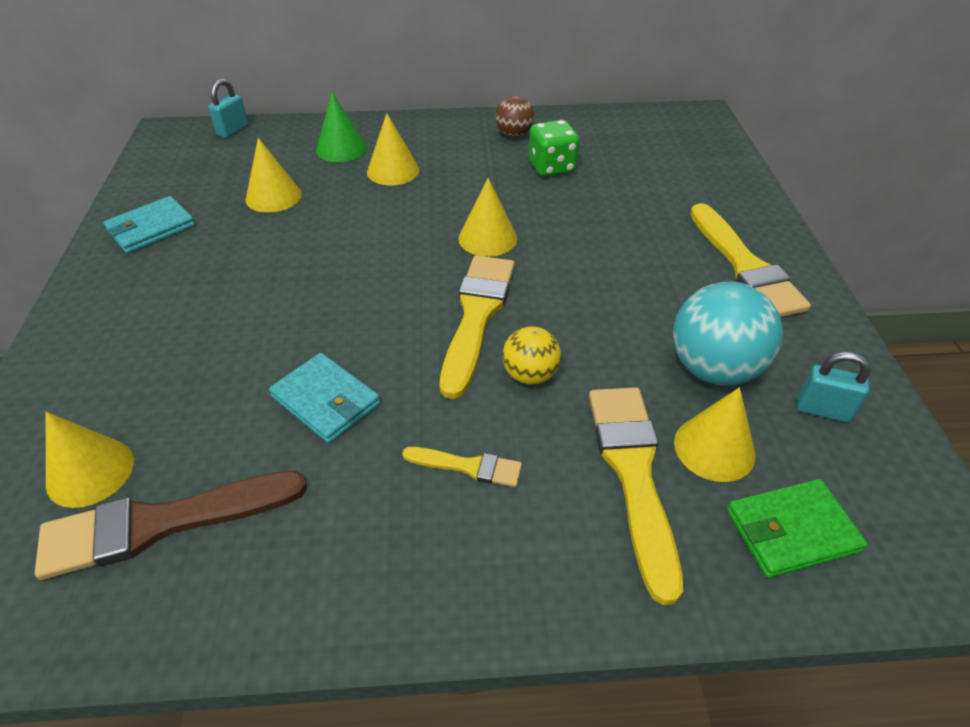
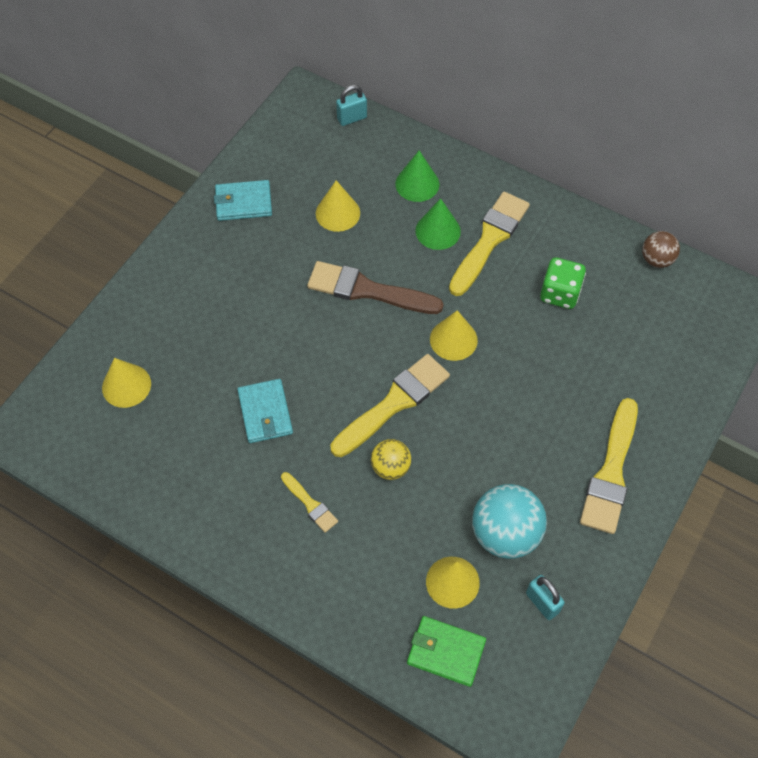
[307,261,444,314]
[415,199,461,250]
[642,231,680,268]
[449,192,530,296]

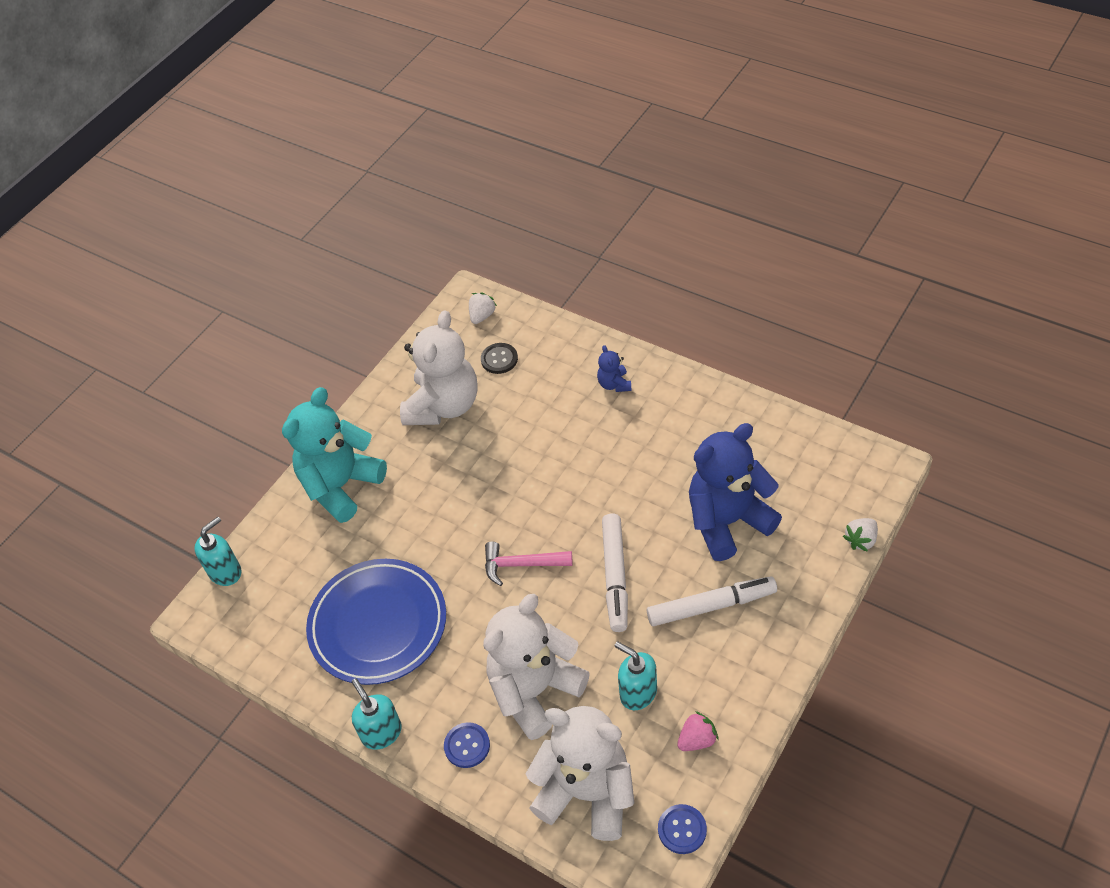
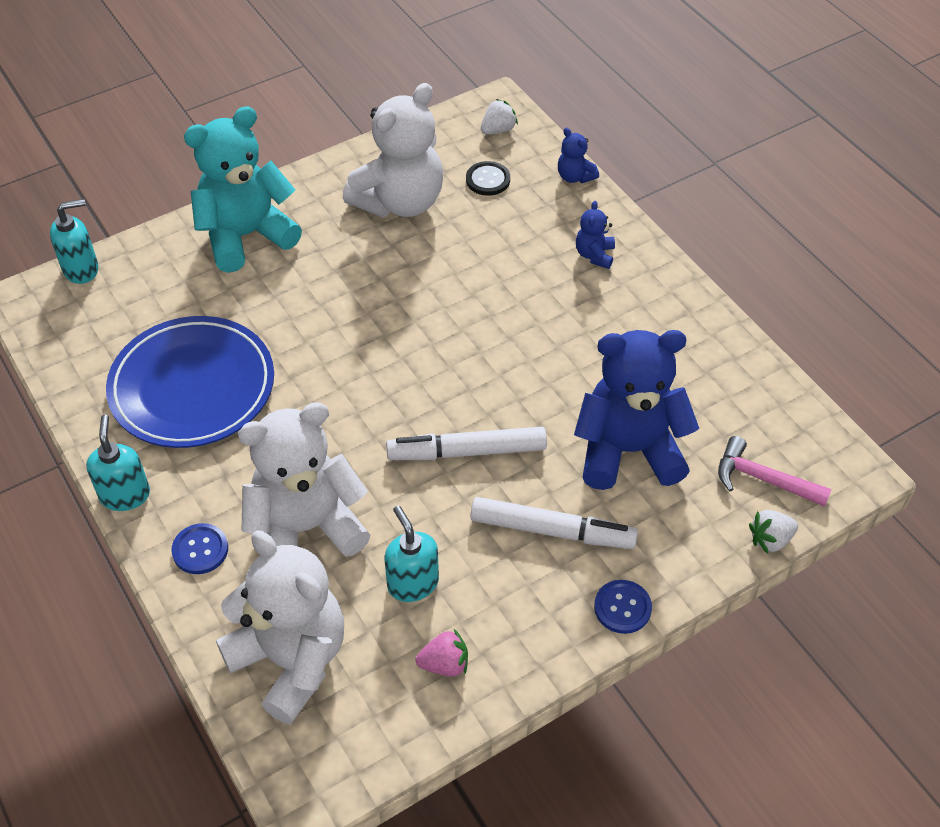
[718,436,832,507]
[386,427,547,460]
[594,580,652,634]
[558,128,599,183]

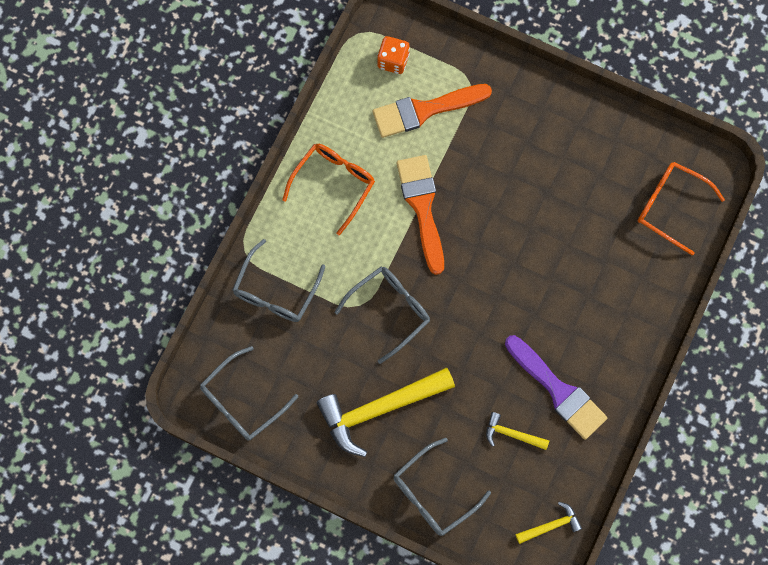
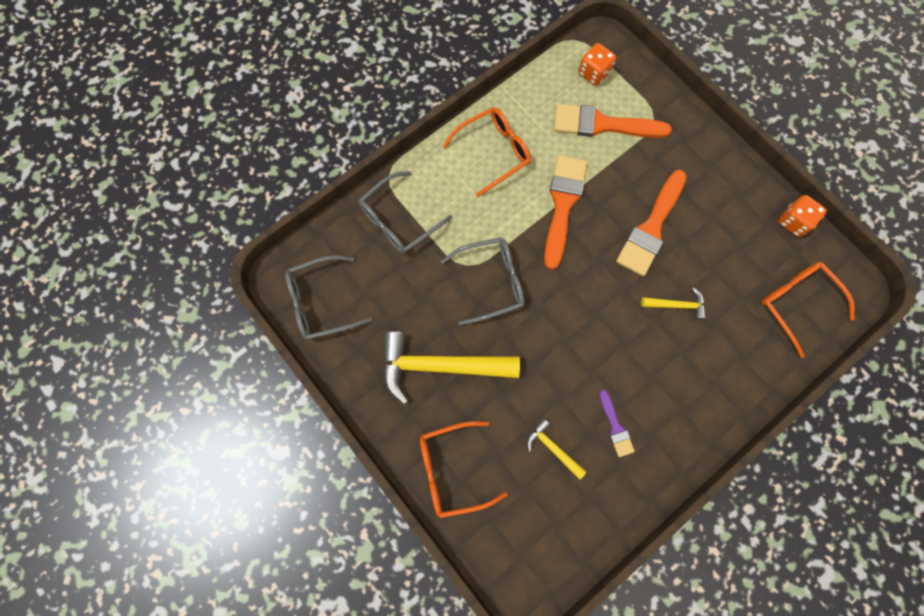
[420,421,507,518]
[599,389,635,457]
[641,287,706,320]
[616,170,687,276]
[778,195,827,237]

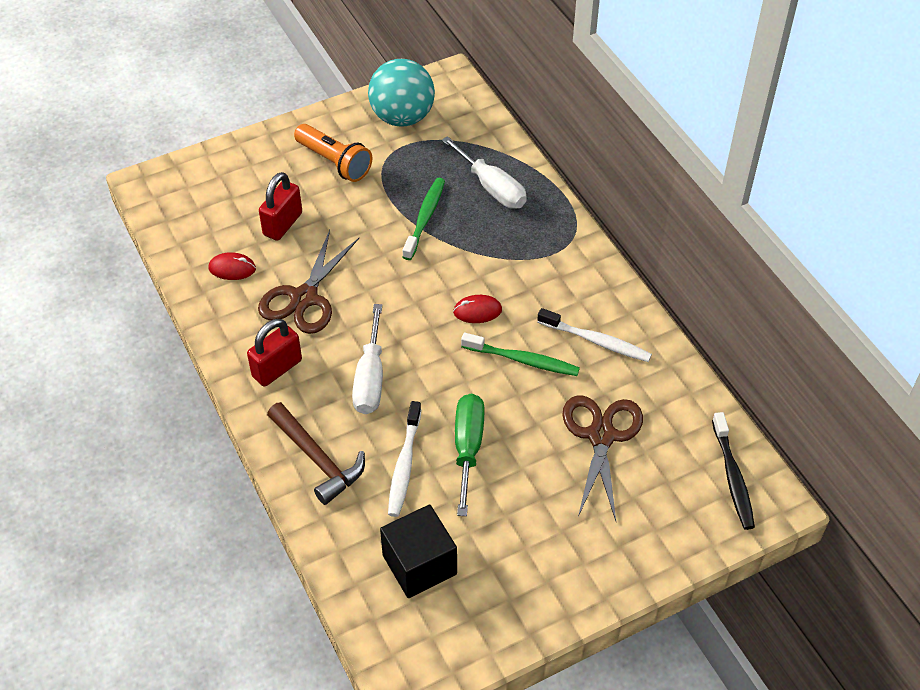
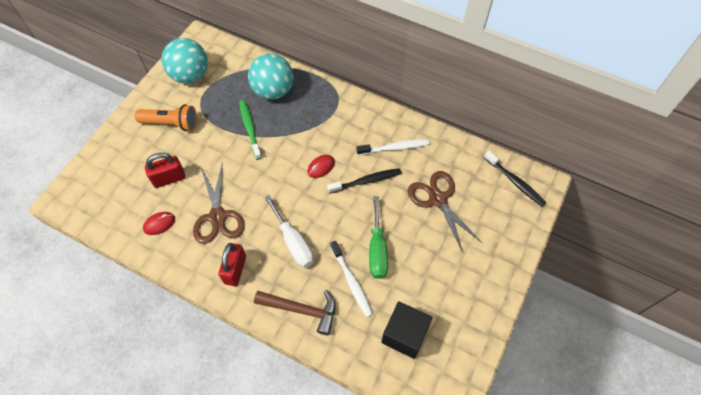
[145,153,185,188]
[248,53,293,100]
[369,196,388,279]
[327,168,402,194]

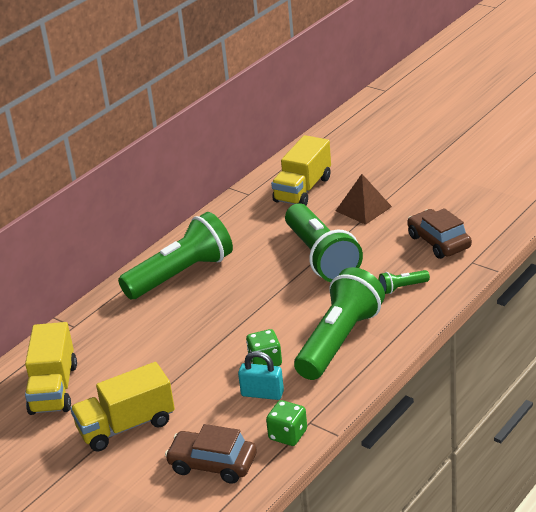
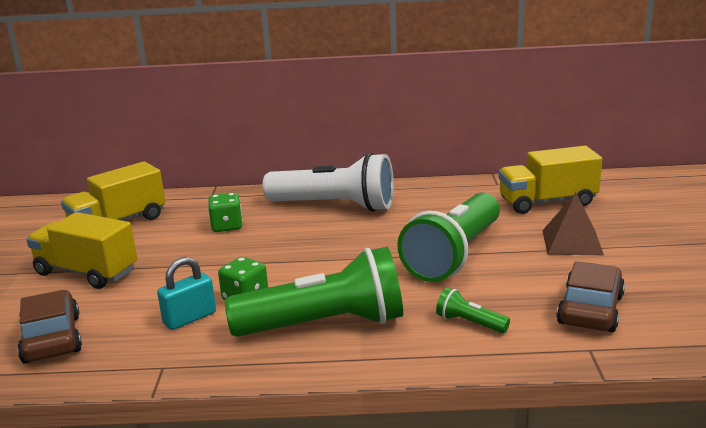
[262,153,394,212]
[157,257,216,330]
[208,193,243,232]

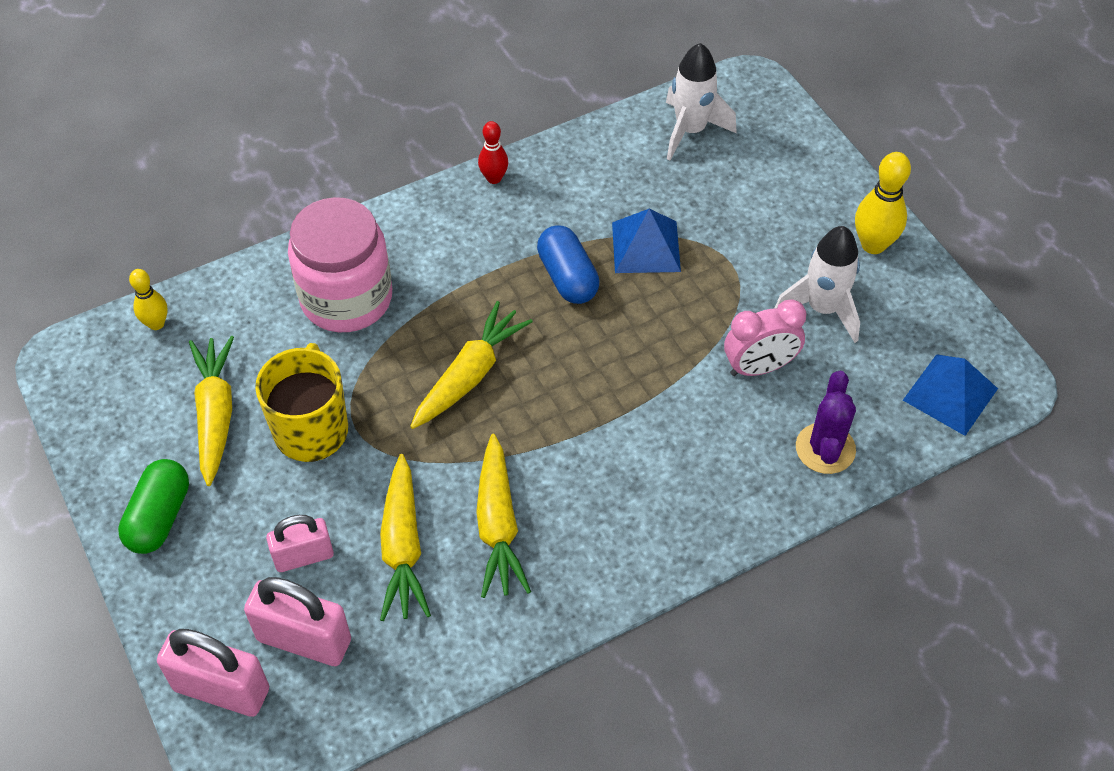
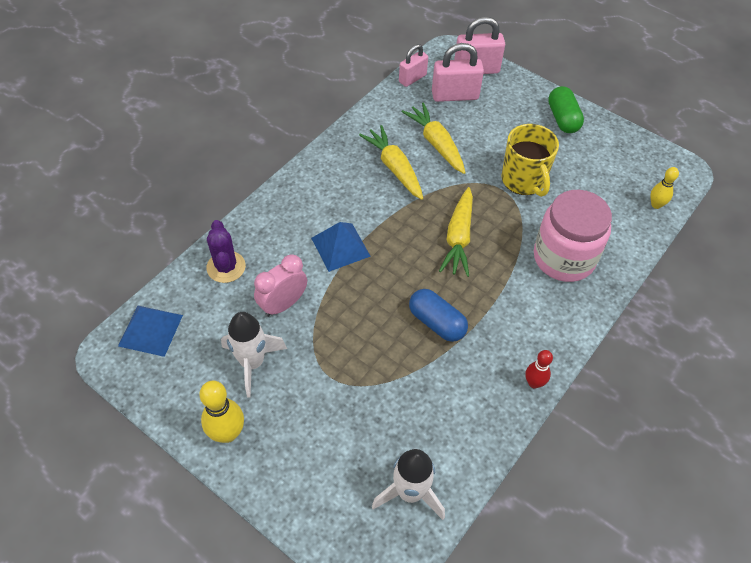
[189,336,234,486] (first image)
[399,44,428,87]
[311,222,371,272]

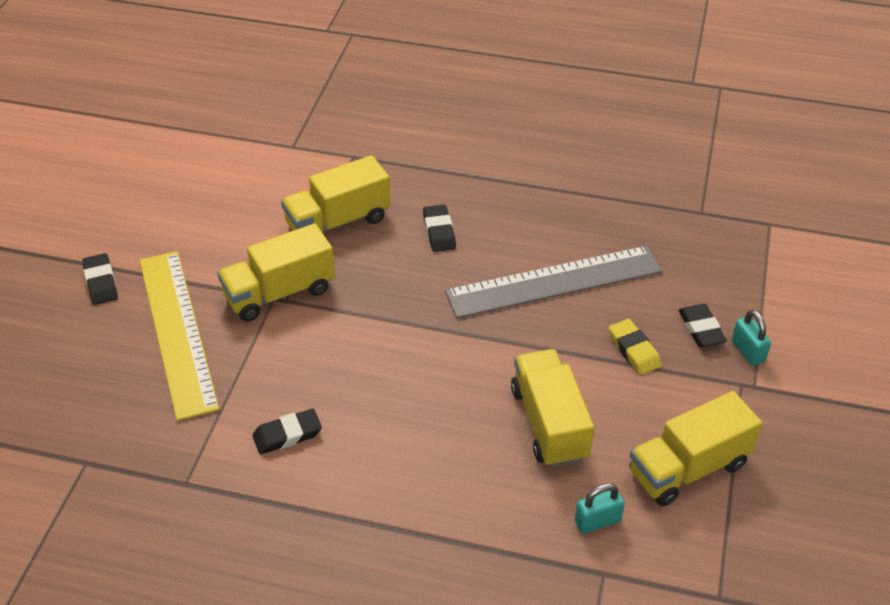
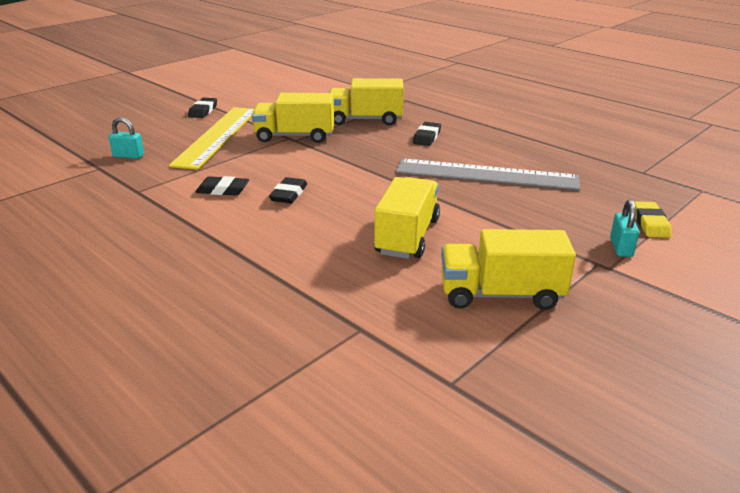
[109,117,144,159]
[634,201,671,238]
[269,177,307,203]

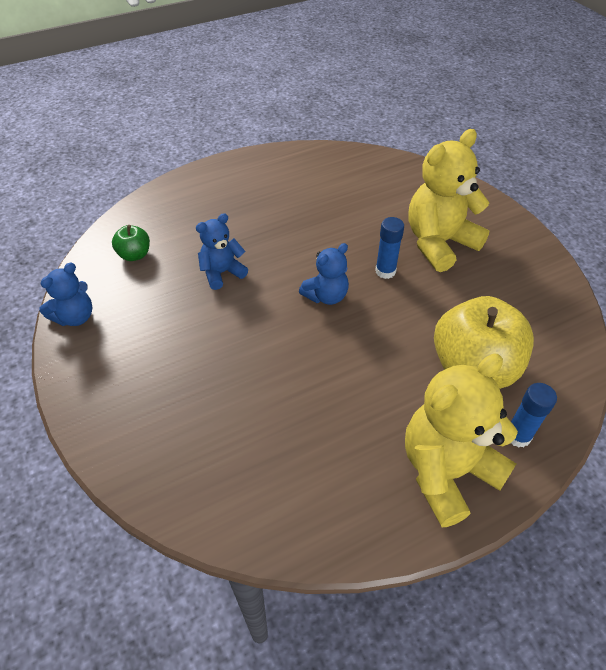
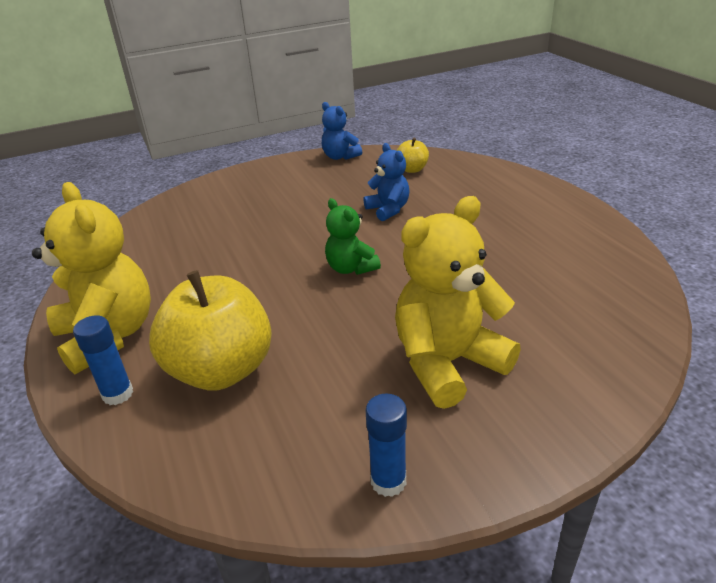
[397,138,429,173]
[325,198,381,275]
[366,394,407,497]
[395,196,521,409]

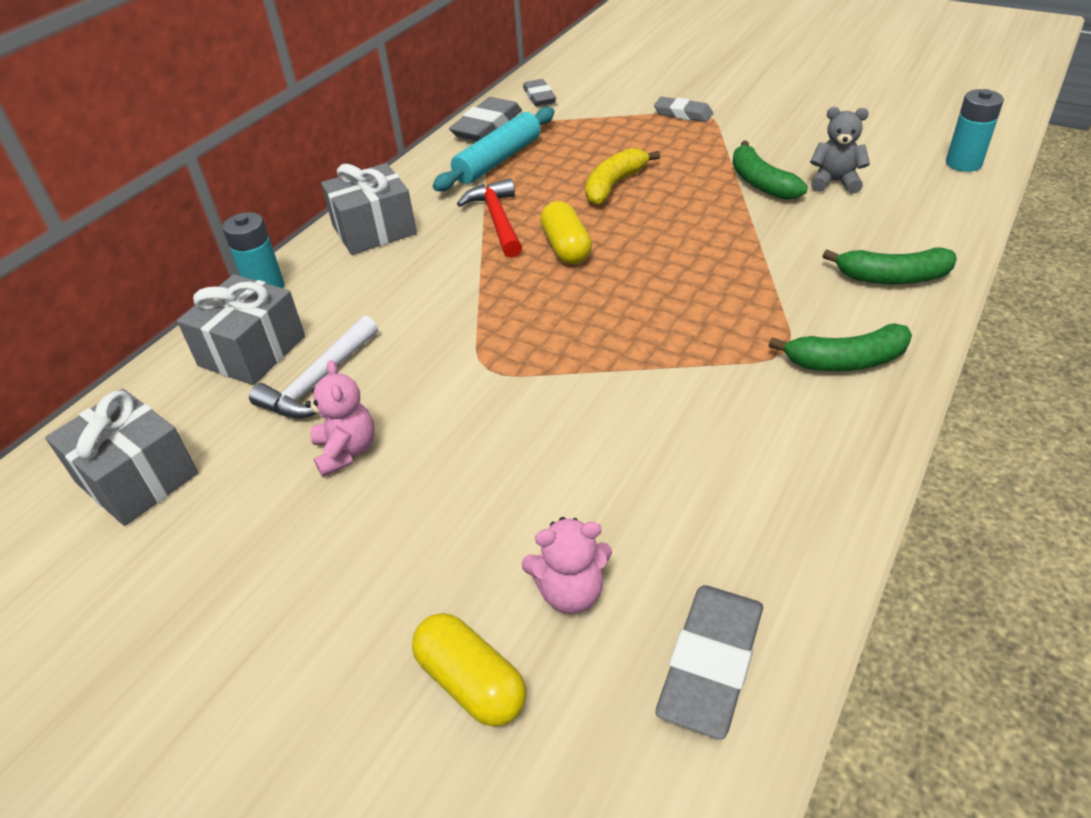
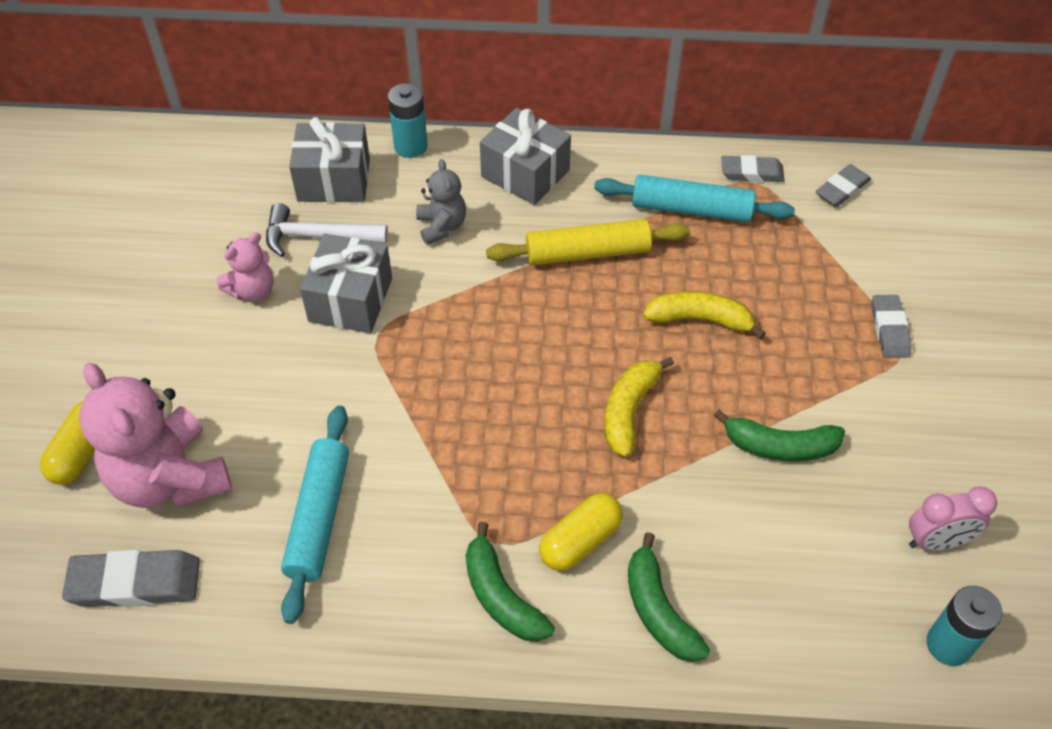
[300,234,392,333]
[721,155,785,182]
[486,219,690,265]
[79,363,232,508]
[539,493,623,571]
[714,410,845,461]
[416,159,466,245]
[281,405,349,624]
[605,357,674,457]
[909,487,997,551]

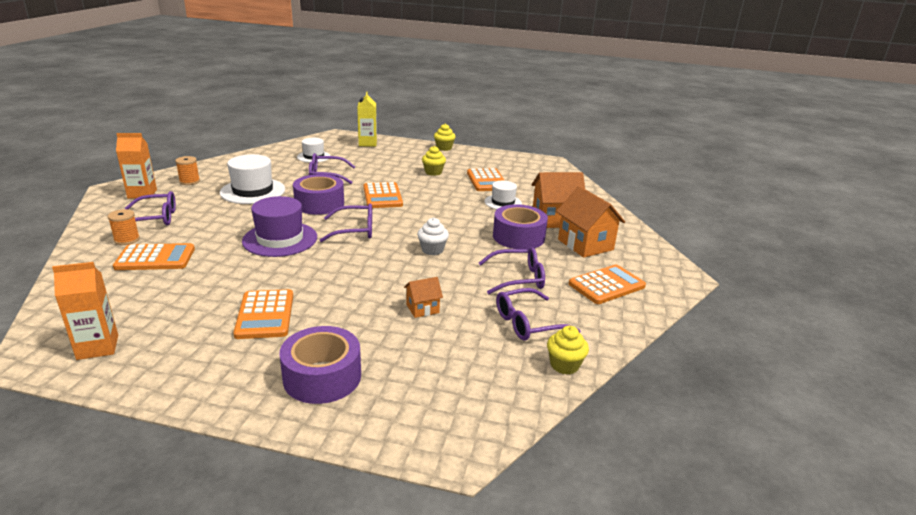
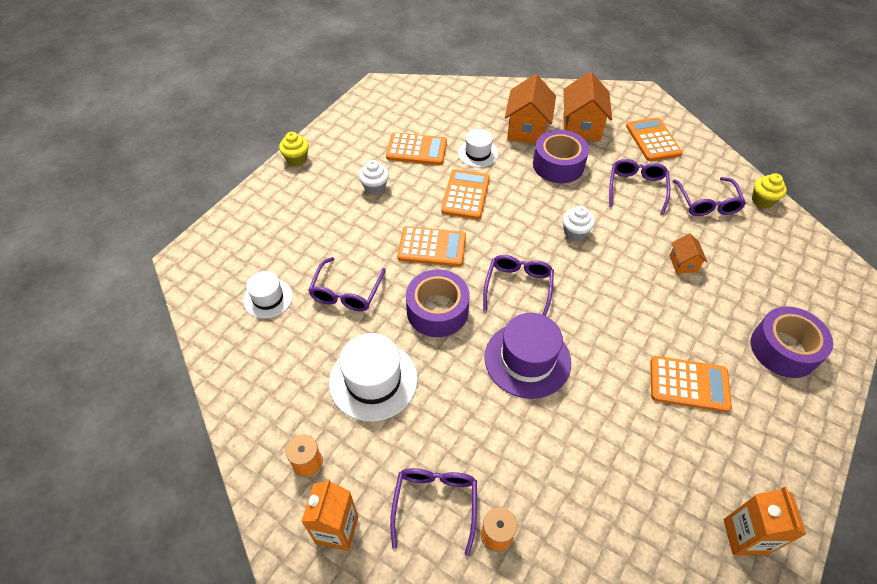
[441,169,490,219]
[357,91,377,147] (first image)
[358,160,389,195]
[563,72,612,141]

